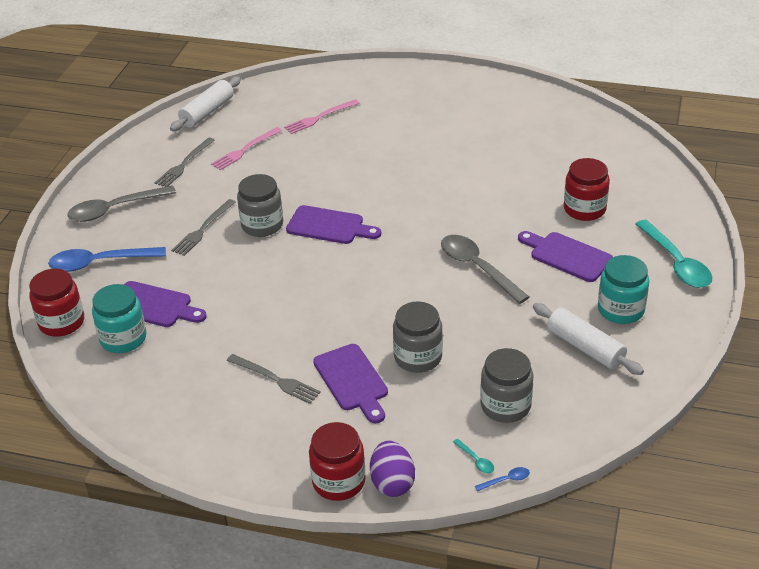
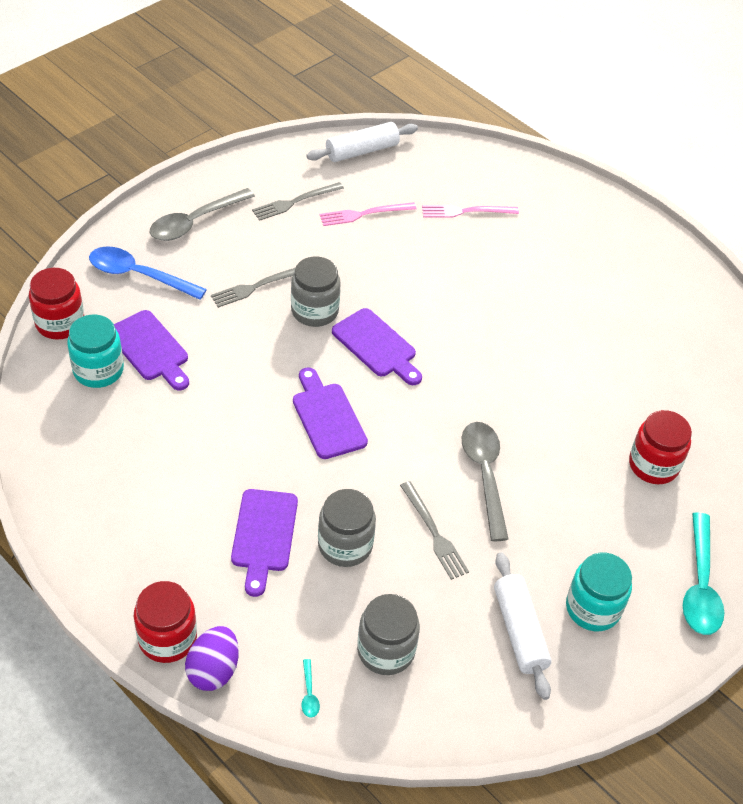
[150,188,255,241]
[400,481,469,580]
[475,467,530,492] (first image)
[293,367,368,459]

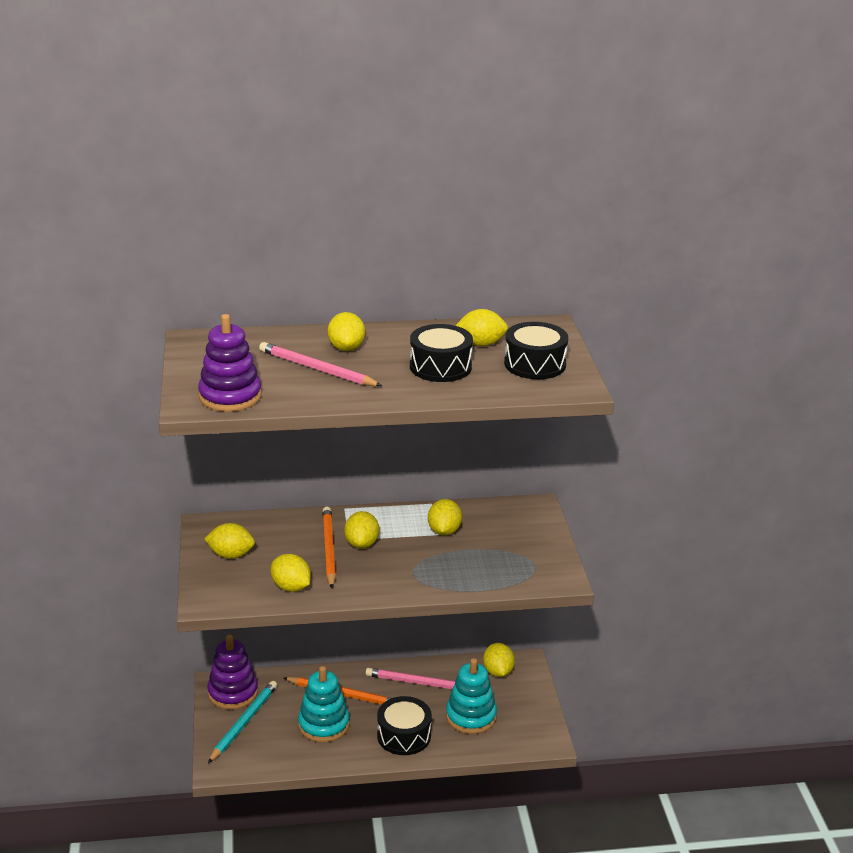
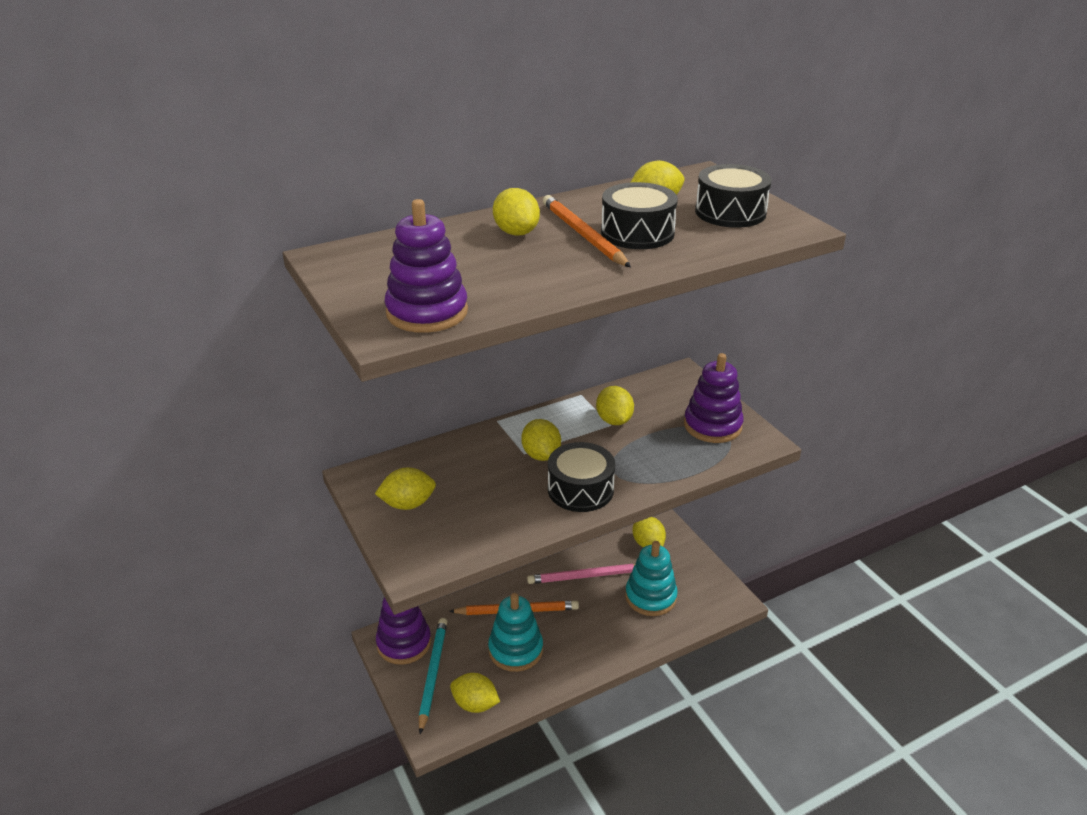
[259,342,382,386] (first image)
[450,673,500,713]
[543,195,631,267]
[548,442,615,512]
[684,353,744,443]

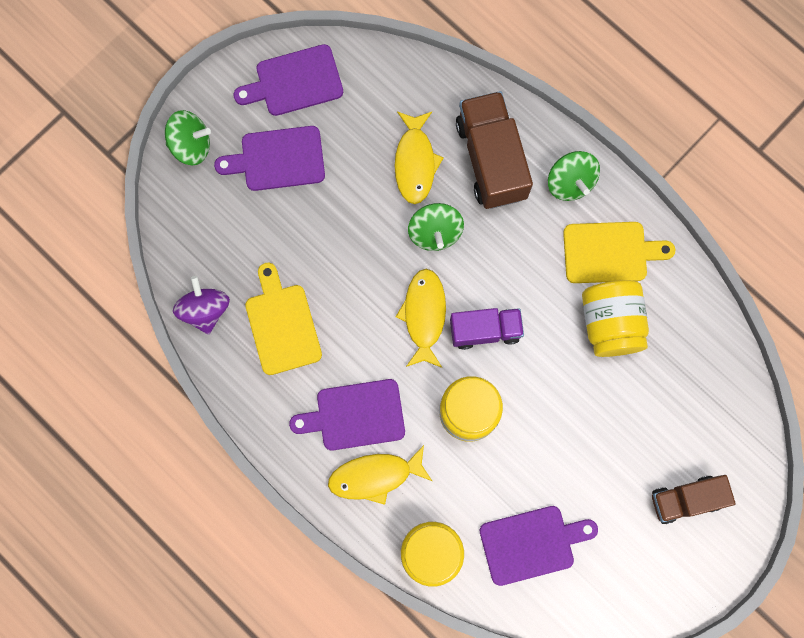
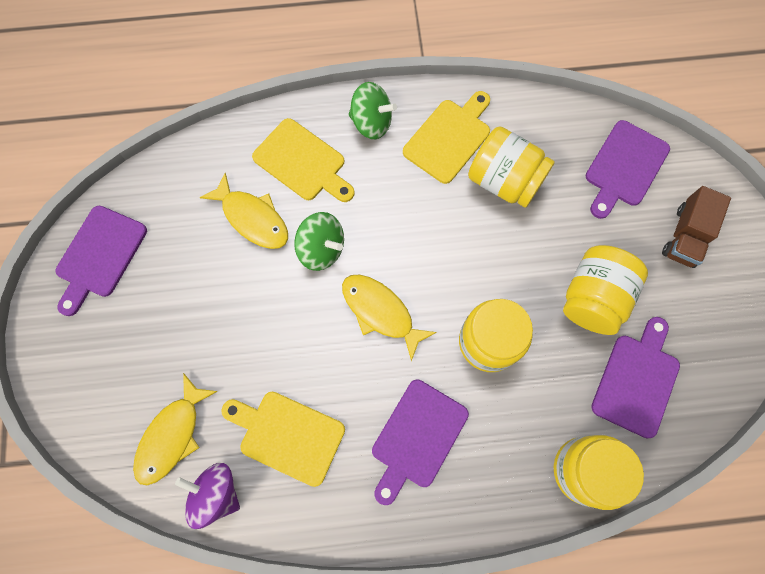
[165,110,211,165] (first image)
[586,120,670,219]
[133,373,218,485]
[450,308,524,350] (first image)
[252,118,355,202]
[563,245,648,335]

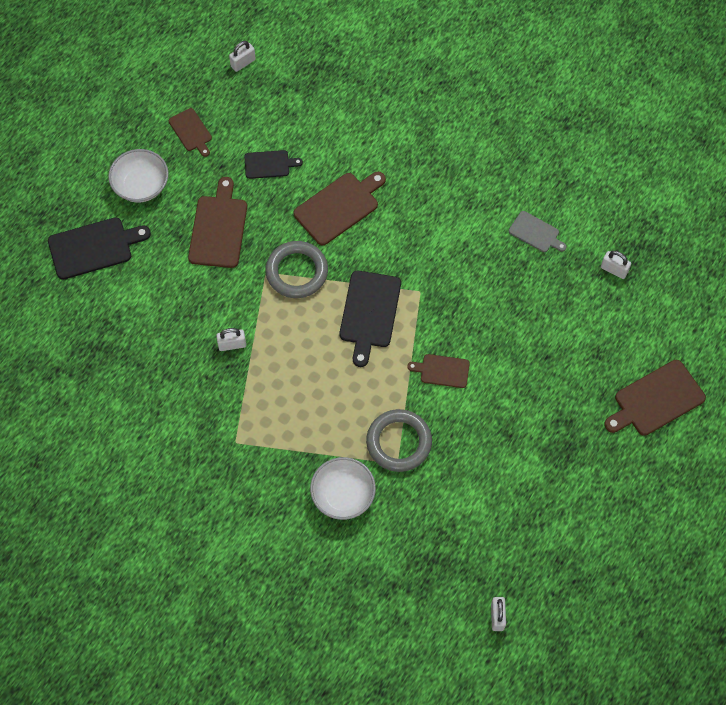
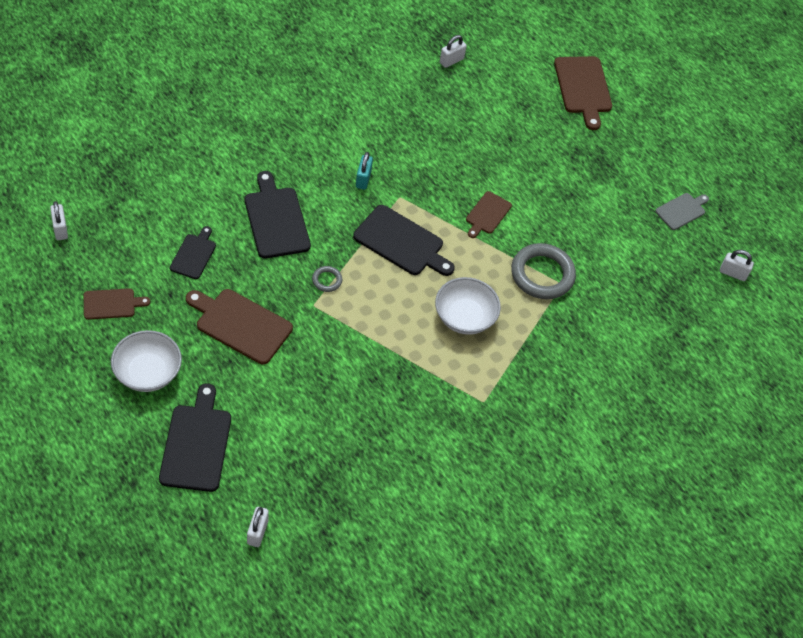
[247,507,269,547]
[312,266,342,292]
[245,171,311,259]
[435,277,501,335]
[655,193,709,230]
[356,152,373,190]

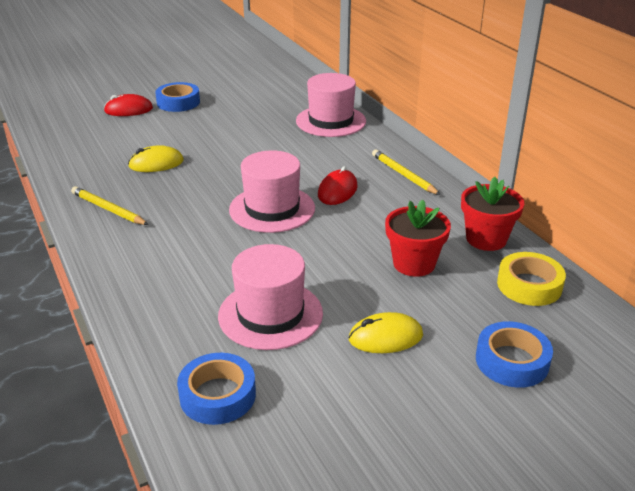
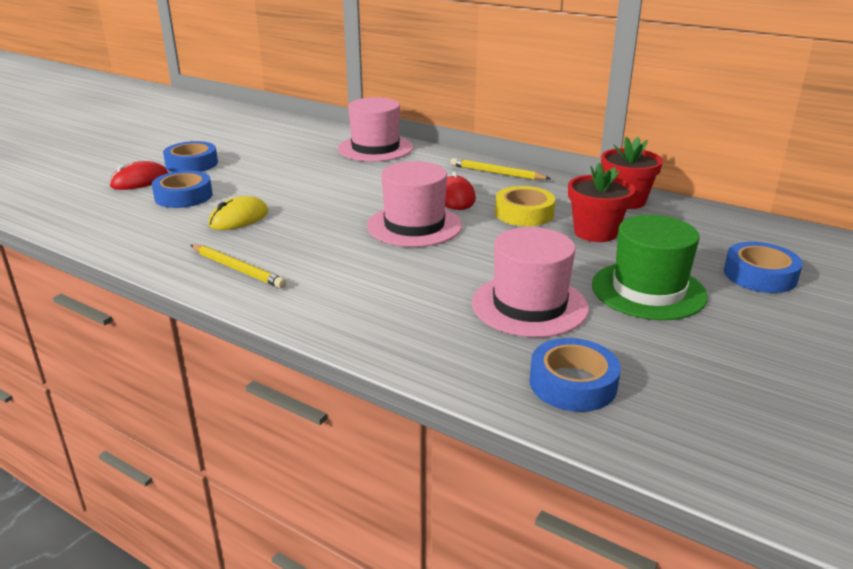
[191,245,286,288]
[592,215,708,320]
[495,186,555,226]
[152,171,213,208]

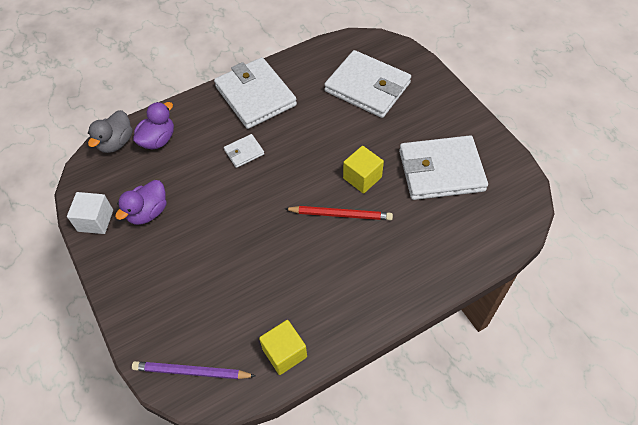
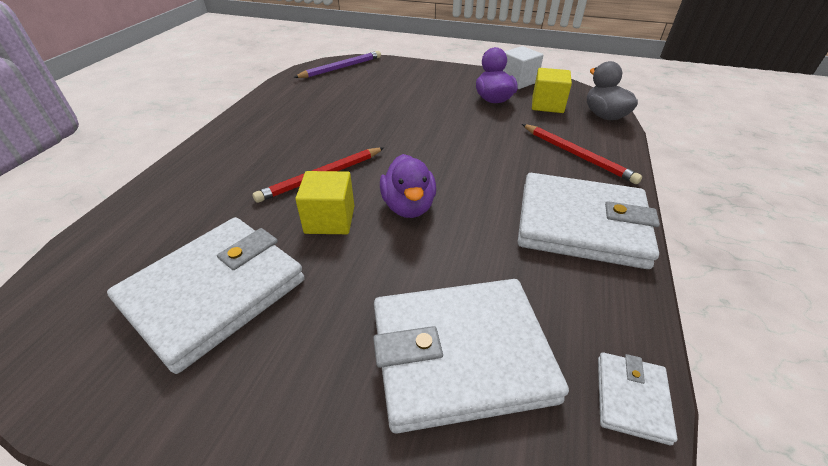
[380,154,436,218]
[598,352,677,445]
[532,68,572,113]
[522,124,642,184]

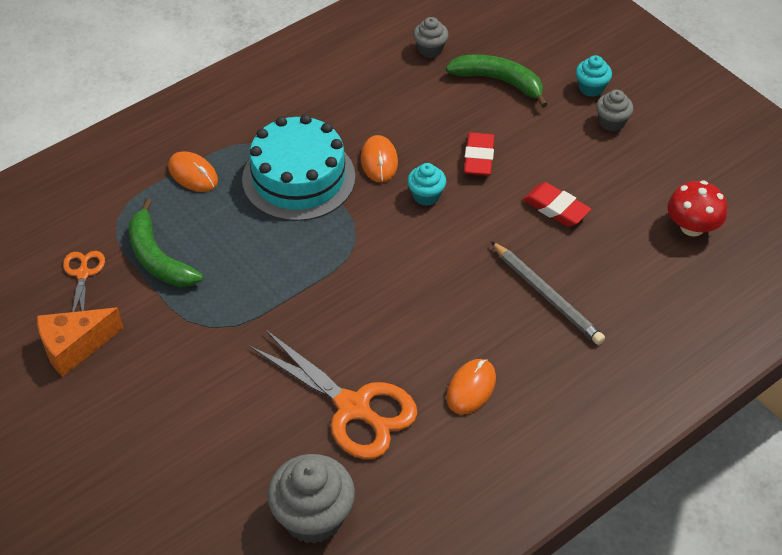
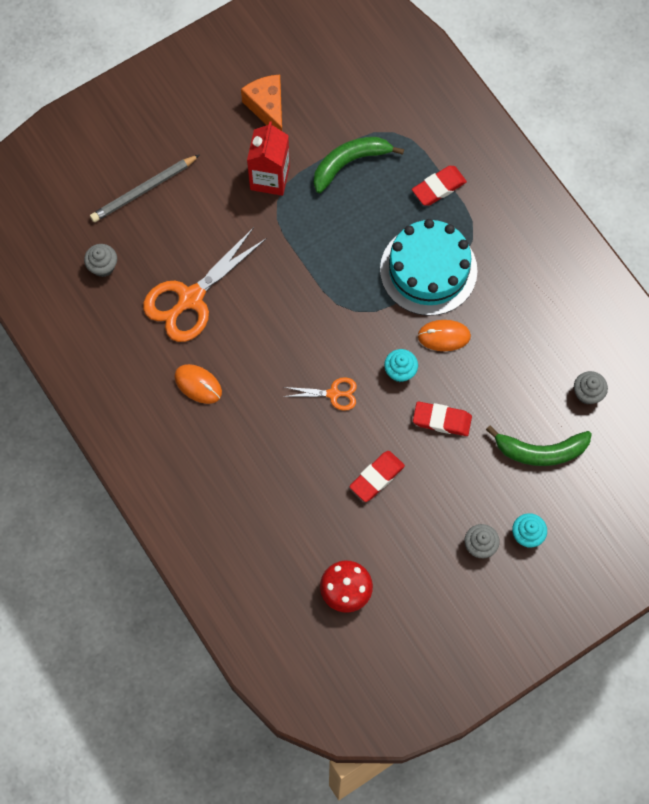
[283,377,357,411]
[412,166,467,206]
[84,244,117,277]
[486,426,592,466]
[90,155,200,222]
[247,121,290,196]

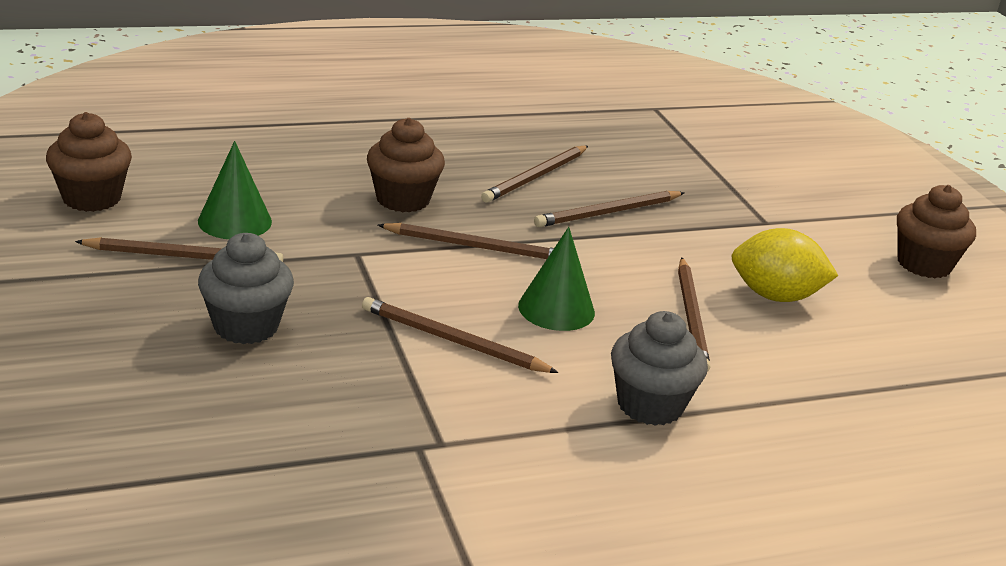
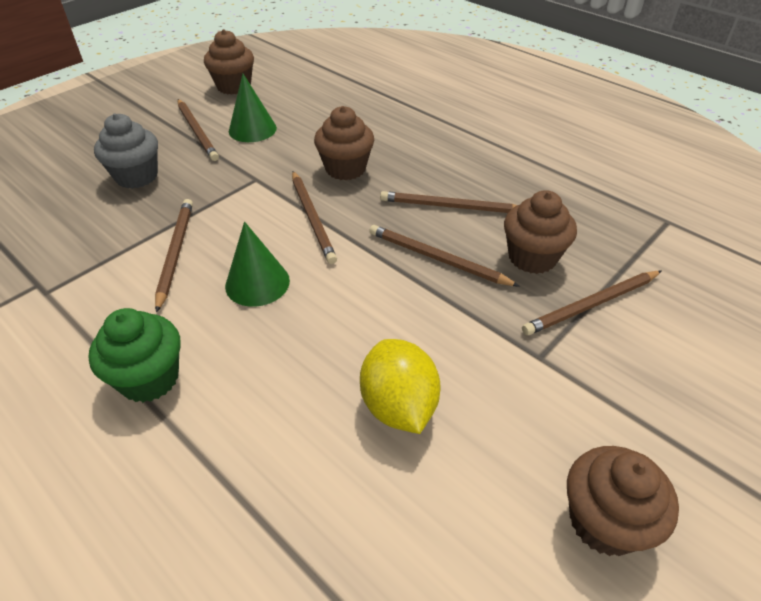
[88,308,181,402]
[522,271,662,335]
[504,190,577,274]

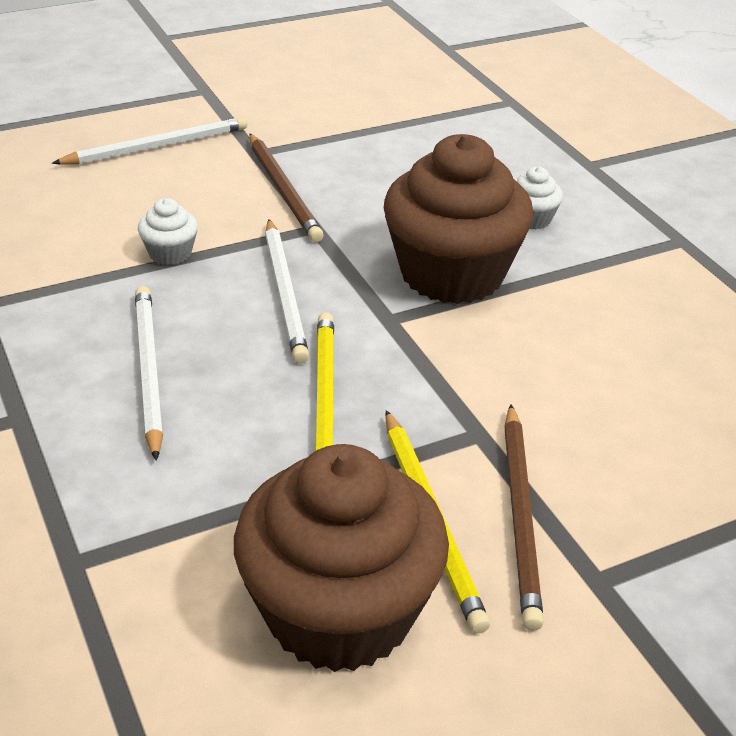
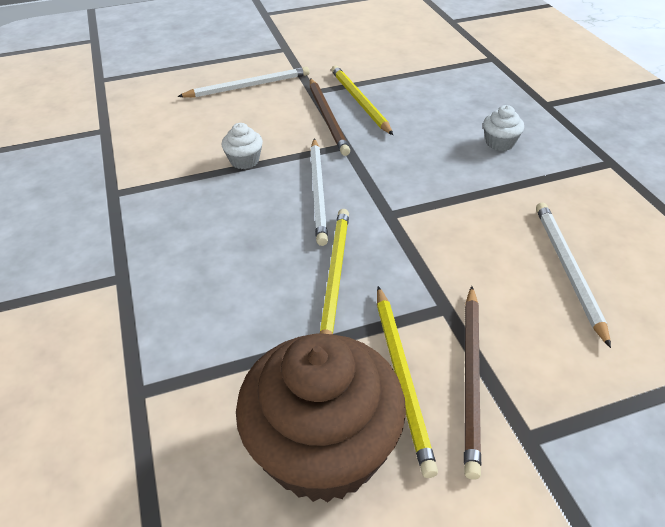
[536,203,611,348]
[384,134,533,304] (first image)
[331,65,393,135]

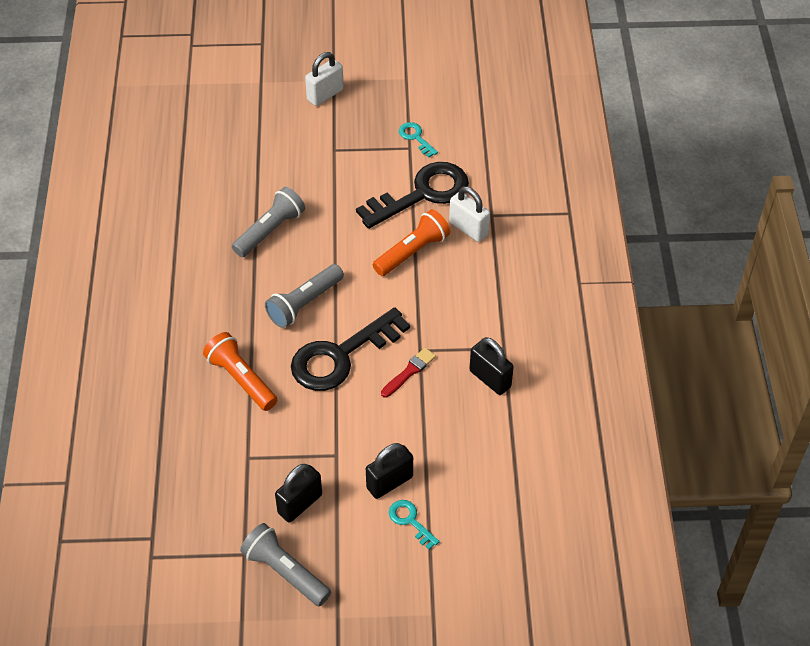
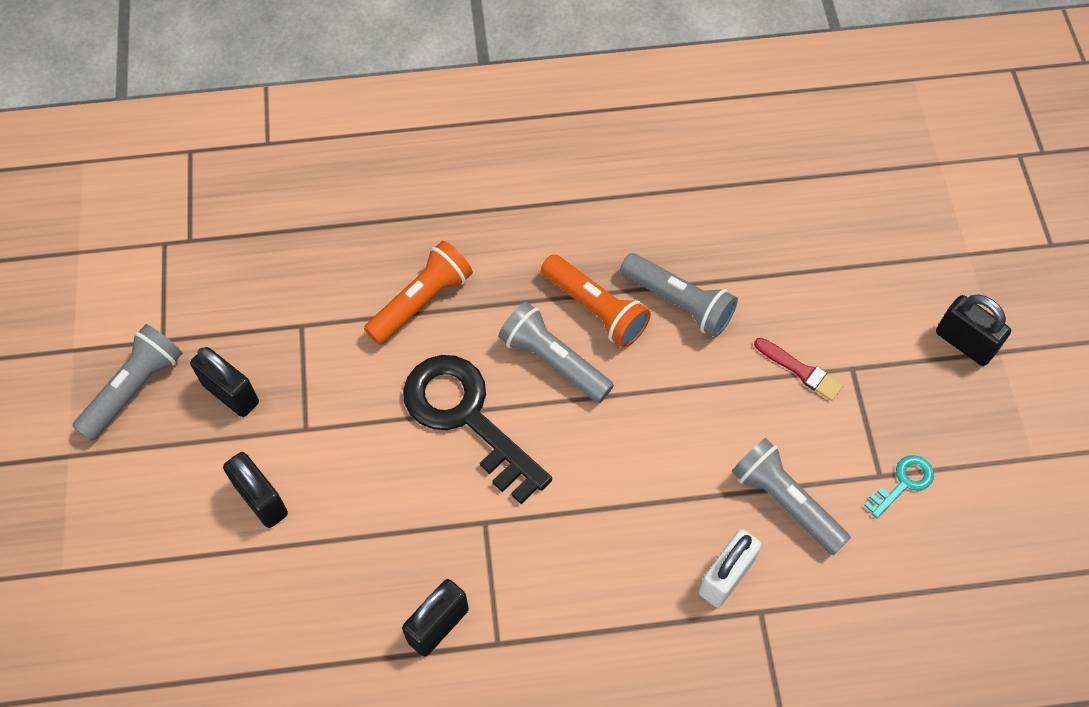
[936,294,1011,366]
[732,438,851,555]
[541,254,651,348]
[754,338,843,401]
[389,500,440,549] (first image)

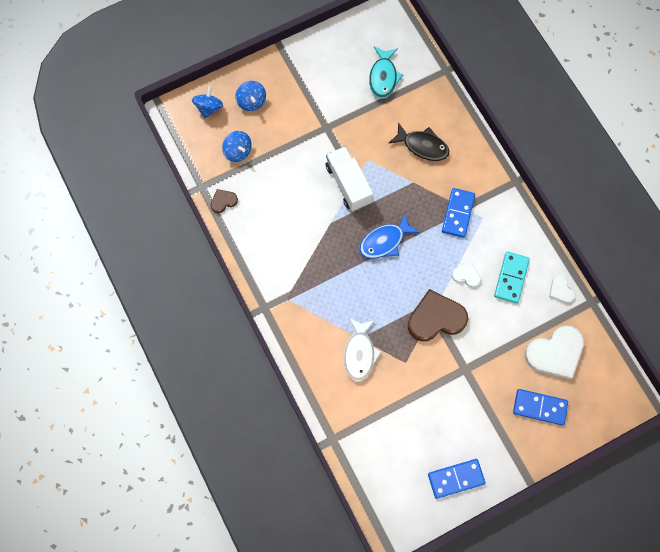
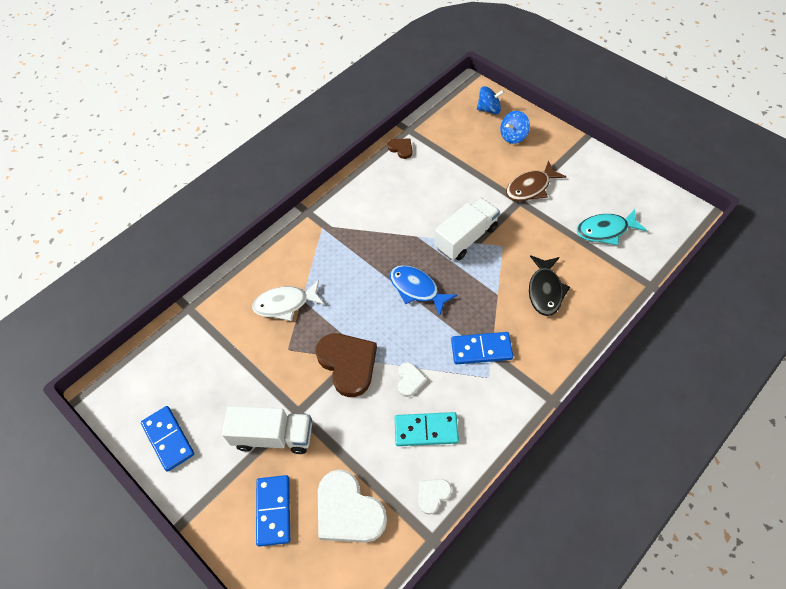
[222,131,252,162] (first image)
[222,406,312,454]
[506,161,566,201]

